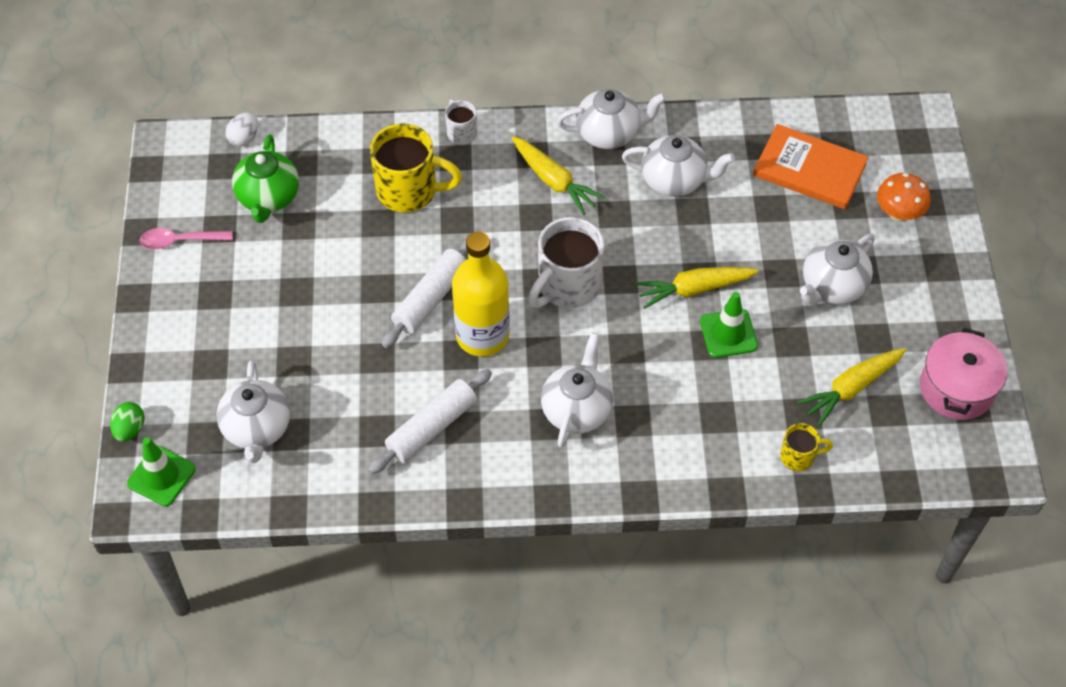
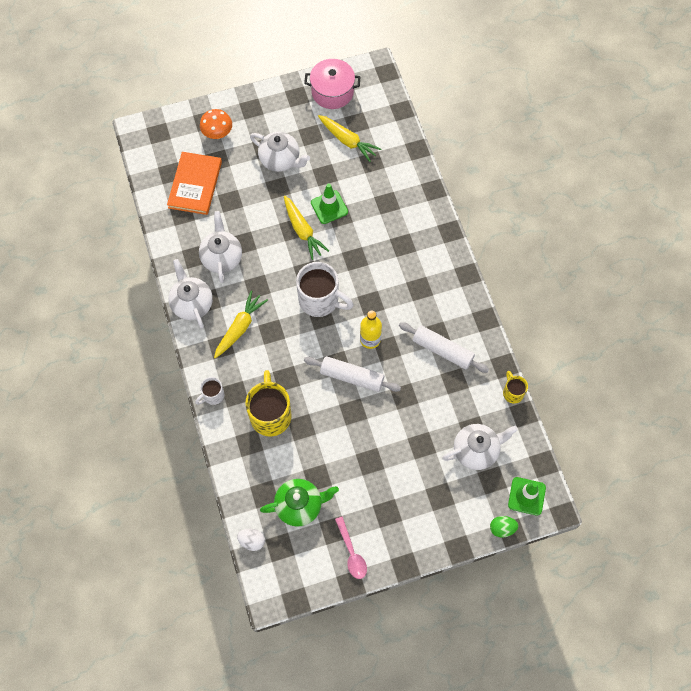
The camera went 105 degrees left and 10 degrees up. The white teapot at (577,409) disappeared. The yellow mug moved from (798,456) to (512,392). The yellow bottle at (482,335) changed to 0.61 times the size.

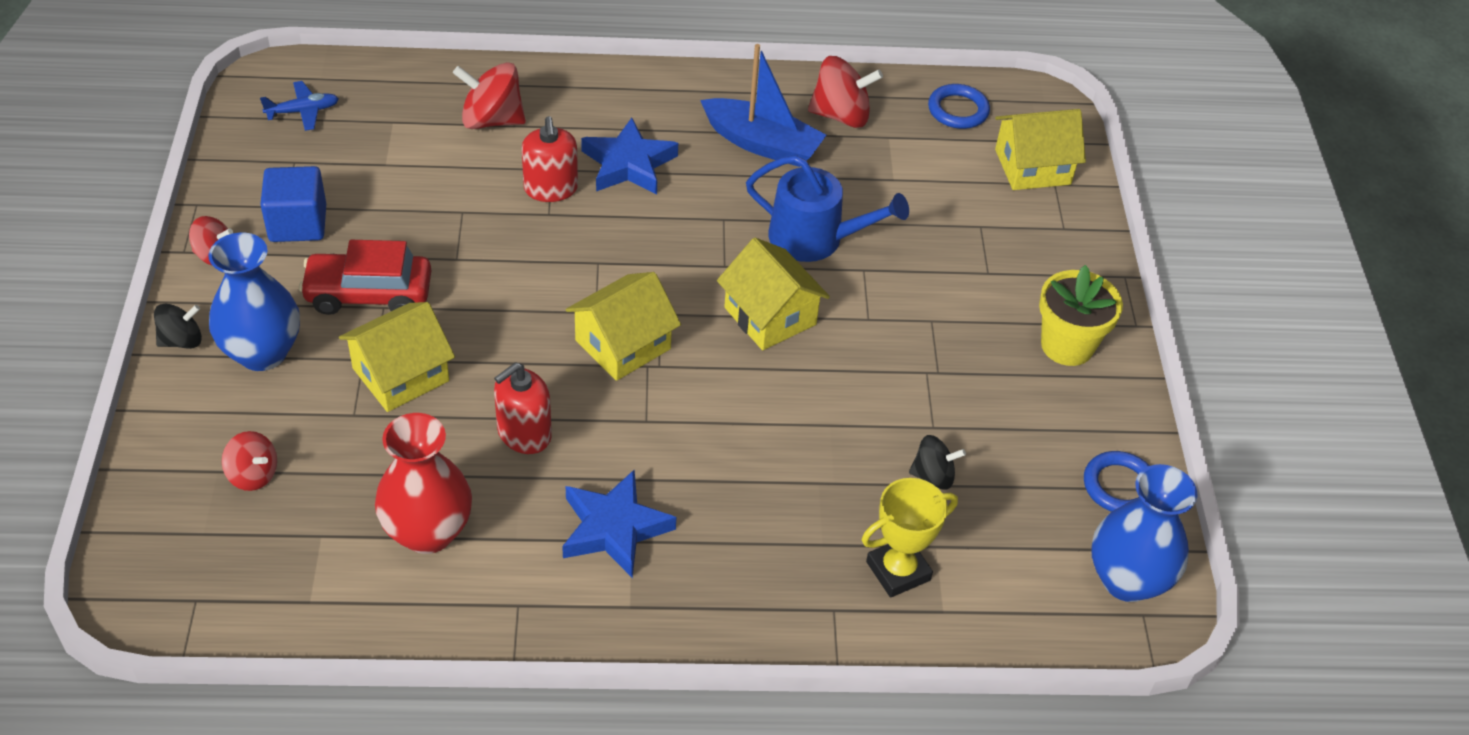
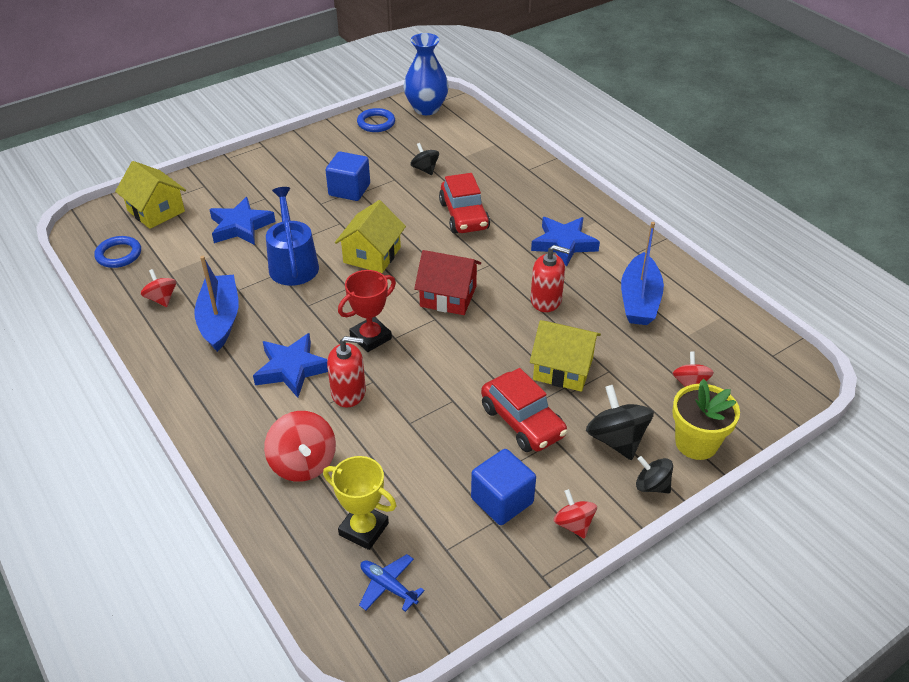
The camera went 120 degrees left and 5 degrees down. The blue star at (241,226) appeared. The blue cube at (349,190) appeared. The red trophy at (370,337) appeared. The red car at (464,216) appeared. The yellow trophy moved from (898,571) to (363,529). The yellow flower pot moved from (1067,345) to (696,443). The blue vase at (262,353) was replaced by the black spinning top at (616,439). The red vase at (428,532) was replaced by the blue boat at (639,300). The yellow house at (623,344) became the red house at (448,296). The red soap dispenser at (551,188) turned 45 degrees clockwise. The red spinning top at (841,115) changed to 0.61 times the size.

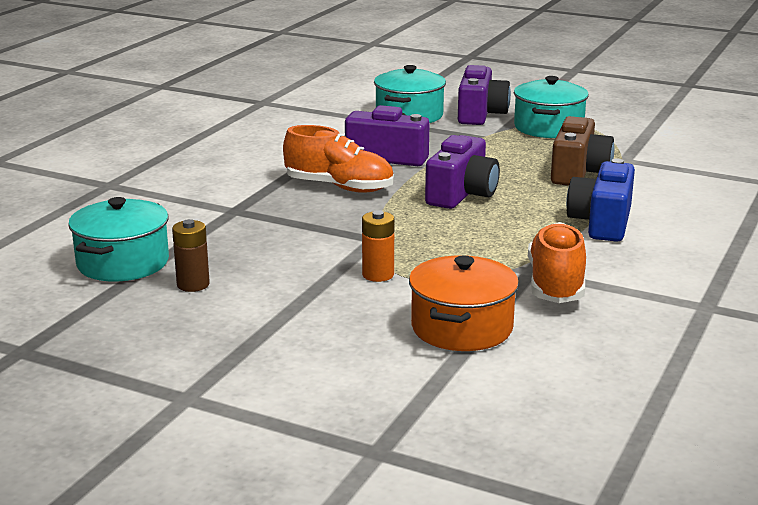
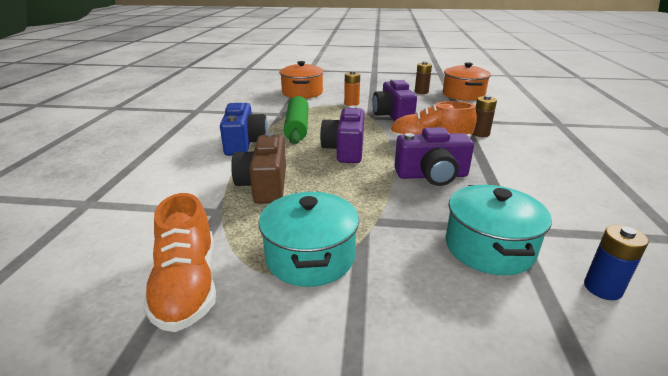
The camera went 160 degrees right and 5 degrees up. The green rolling pin at (297,127) appeared. The brown battery at (480,134) appeared. The blue battery at (602,288) appeared. The purple camera moved from (480,114) to (393,115). The orange shoe moved from (556,284) to (187,285). The turquoise pot at (123,263) became the orange pot at (463,94).

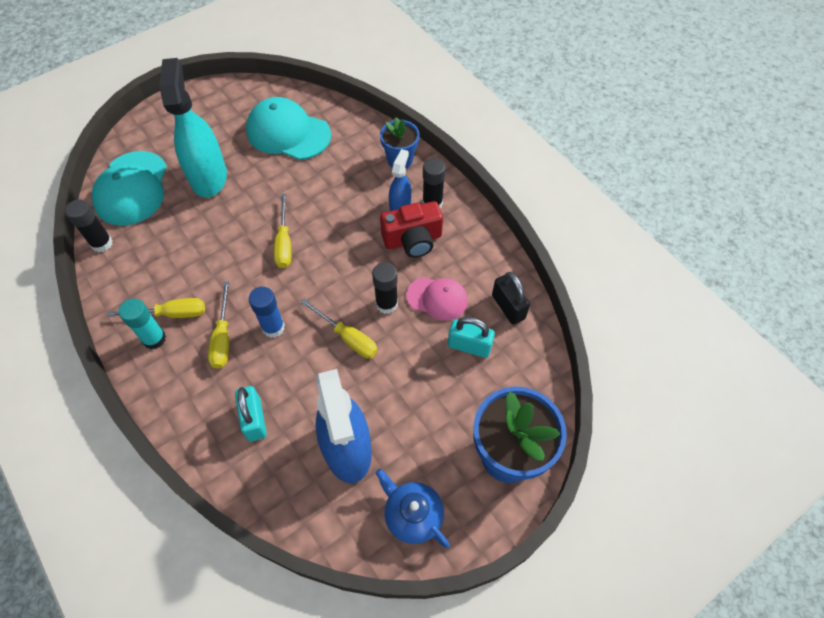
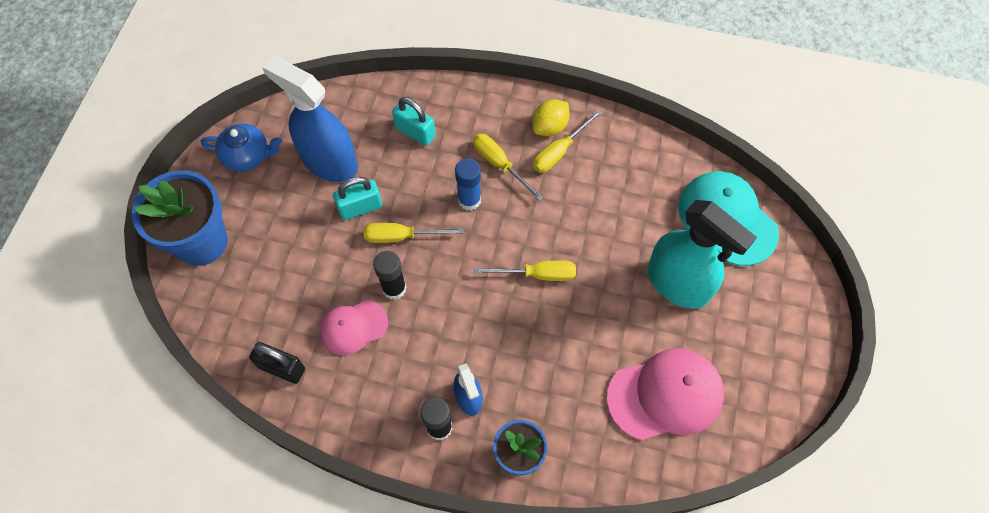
The camera went 140 degrees right and 5 degrees up. The black glue stick at (102,243) disappeared. The red camera at (413,240) disappeared. The turquoise padlock moved from (469,346) to (360,207). The turquoise glue stick at (154,339) was replaced by the yellow lemon at (549,127). The turquoise cap at (288,132) became the pink cap at (665,395). The yellow screwdriver at (284,243) turned 135 degrees clockwise.

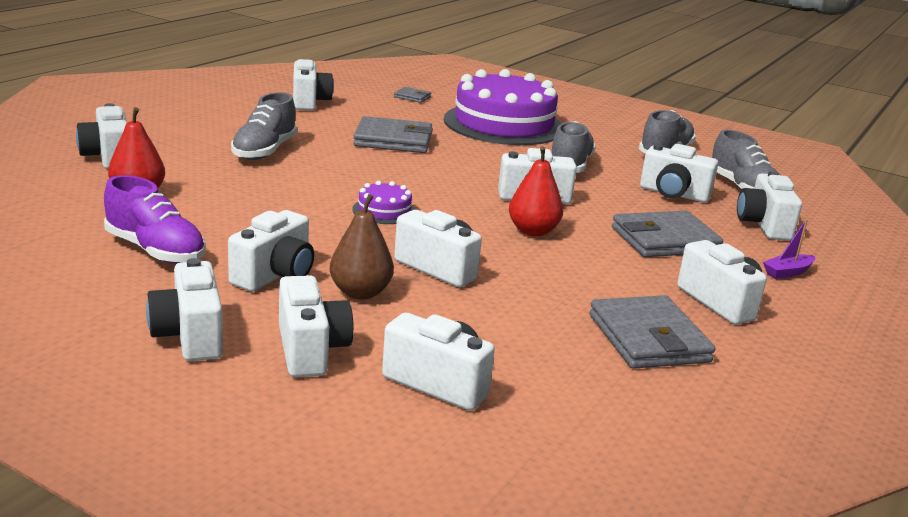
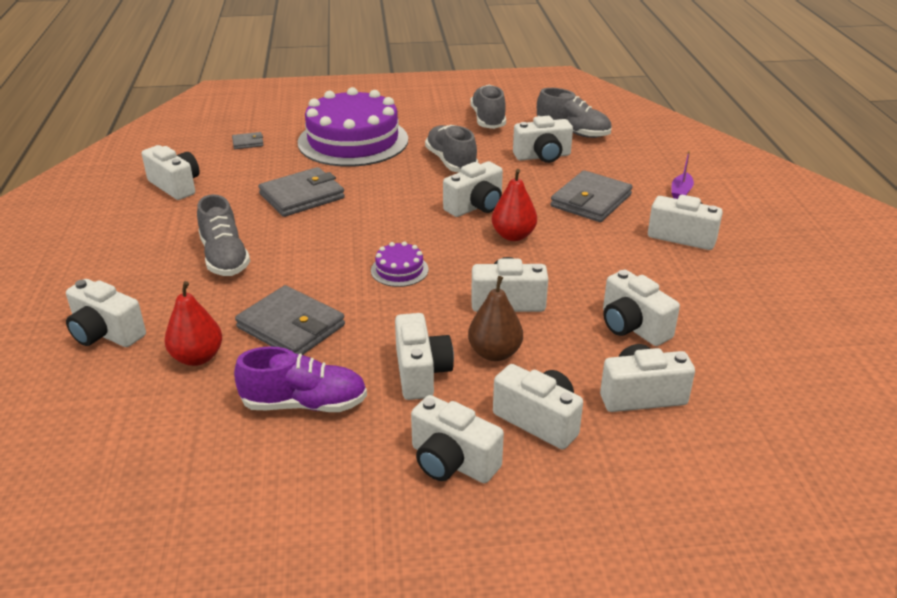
The camera went 35 degrees left and 10 degrees up. The grey wallet moved from (648,338) to (291,327). The white camera moved from (763,225) to (632,327).

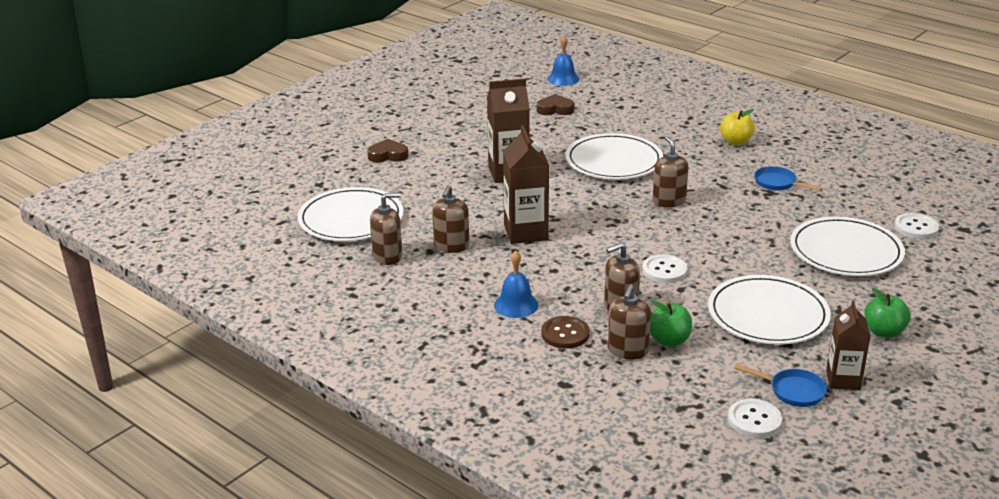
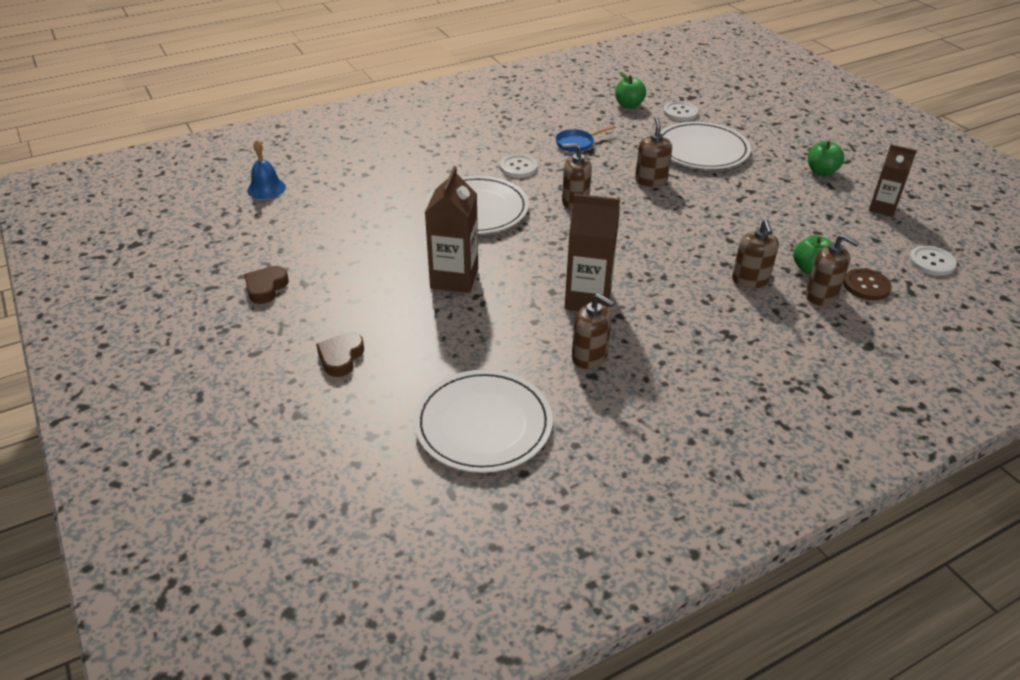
The camera went 70 degrees left and 10 degrees up. The blue bell at (516,305) disappeared. The white plate at (768,314) disappeared. The yellow apple at (736,142) disappeared. The blue pan at (793,391) disappeared. The green apple at (629,105) appeared. The brown soap dispenser moved from (387,256) to (651,180). The brown heart moved from (555,109) to (266,288). The brown button moved from (565,334) to (866,286). The white button moved from (664,270) to (518,167).

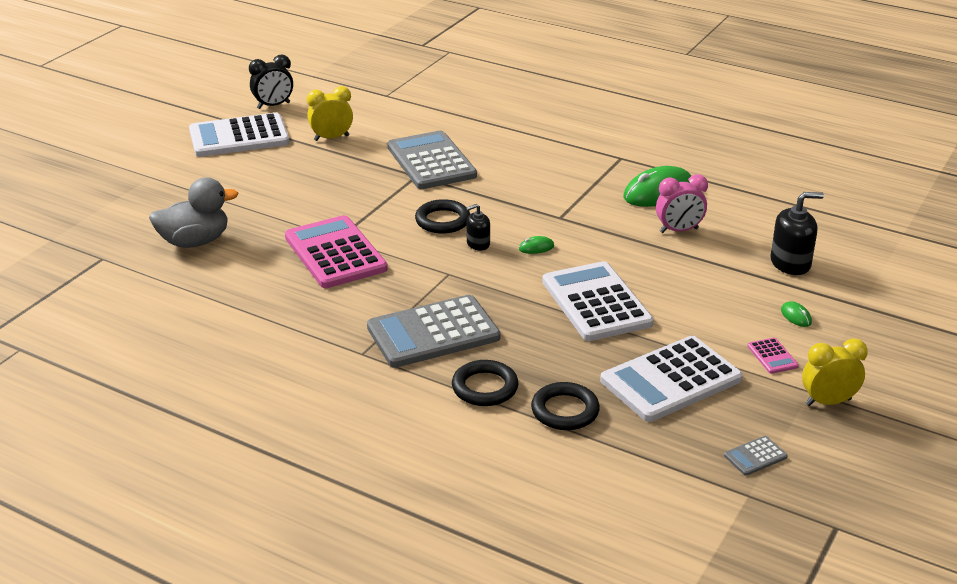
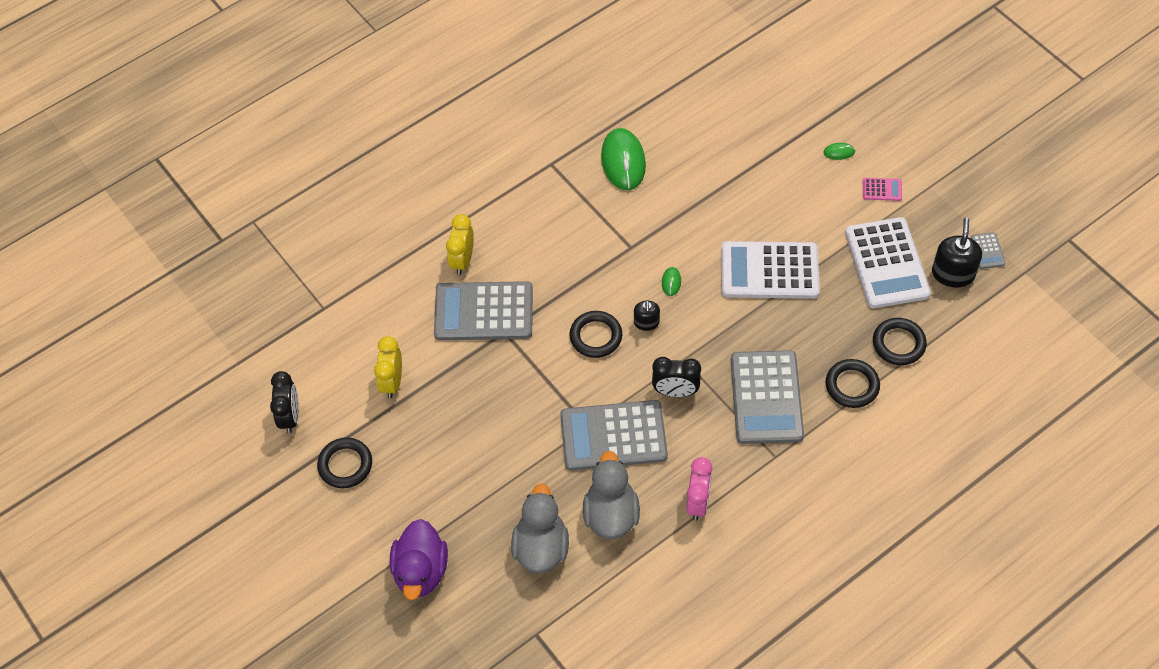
The camera went 65 degrees left and 25 degrees up. The purple duck at (421,571) appeared. The grey duck at (611,514) appeared. The black clock at (675,392) appeared. The pink clock moved from (679,230) to (698,502). The black soap dispenser moved from (790,263) to (953,273). The yellow clock moved from (828,402) to (462,260). The white calculator at (239,137) was replaced by the black ring at (345,465). The pink calculator at (335,253) became the grey calculator at (613,436).

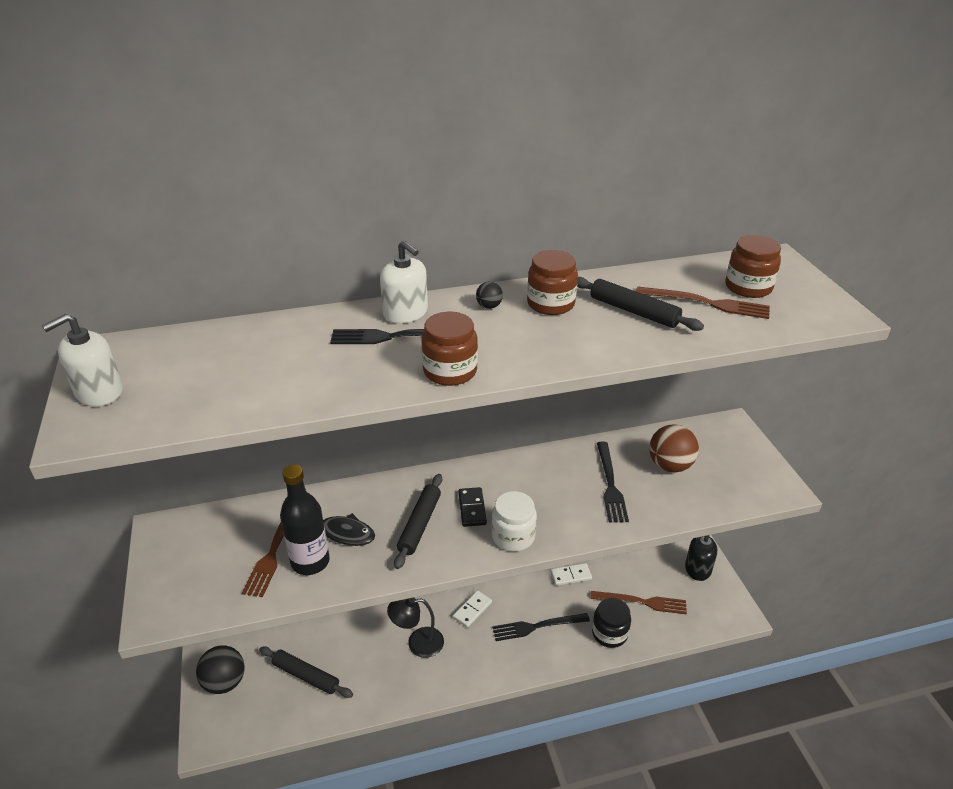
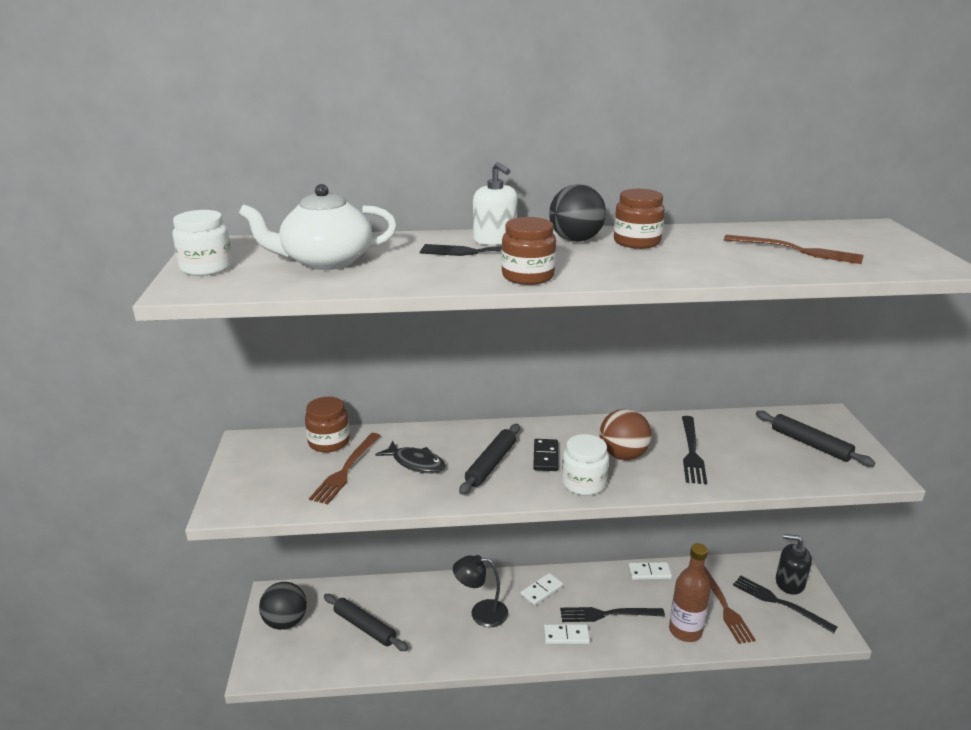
The camera went 10 degrees right and 10 degrees down. The black bottle at (310,562) disappeared. The white teapot at (325,261) appeared. The white domino at (566,636) appeared. The black fork at (779,603) appeared. The black rolling pin moved from (634,311) to (810,444). The brown ball moved from (670,465) to (623,455). The brown jar moved from (748,287) to (329,442). The white soap dispenser at (99,392) was replaced by the white jar at (206,267). The black jar at (609,633) was replaced by the brown bottle at (685,631). The brown fork at (642,602) turned 60 degrees clockwise. The black ball at (489,306) changed to 2.14 times the size.

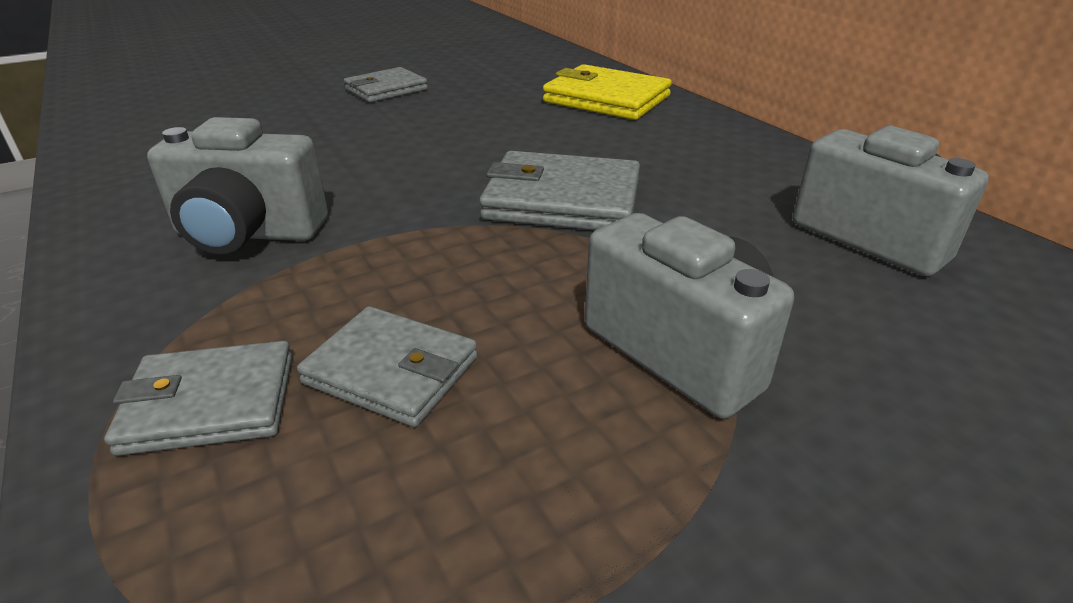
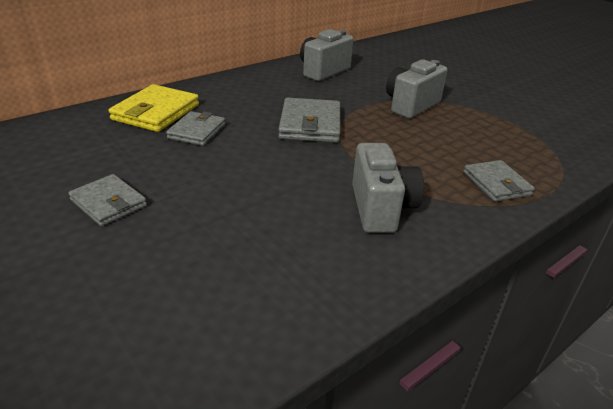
The camera went 100 degrees left and 0 degrees up. The grey wallet moved from (391,370) to (197,131).

